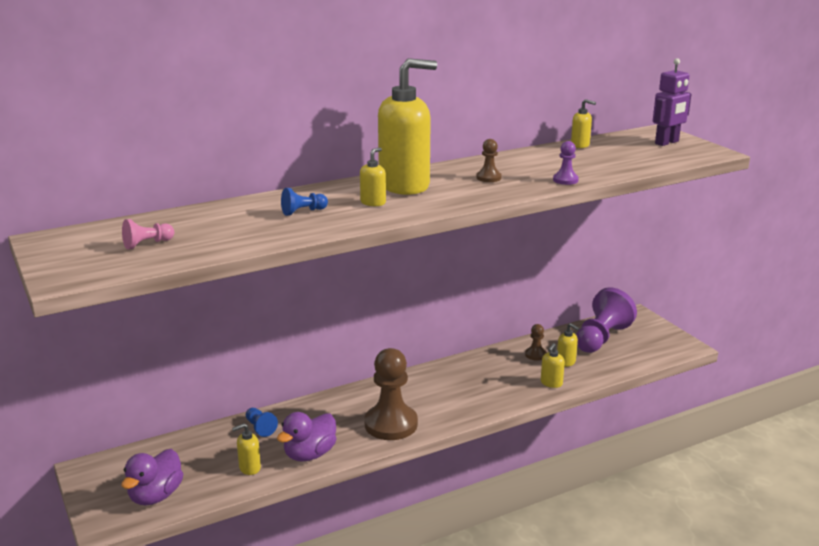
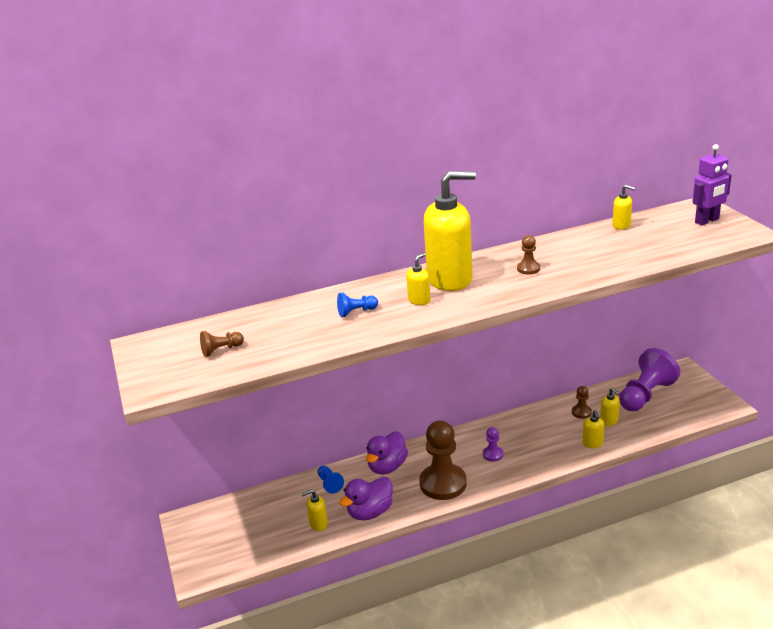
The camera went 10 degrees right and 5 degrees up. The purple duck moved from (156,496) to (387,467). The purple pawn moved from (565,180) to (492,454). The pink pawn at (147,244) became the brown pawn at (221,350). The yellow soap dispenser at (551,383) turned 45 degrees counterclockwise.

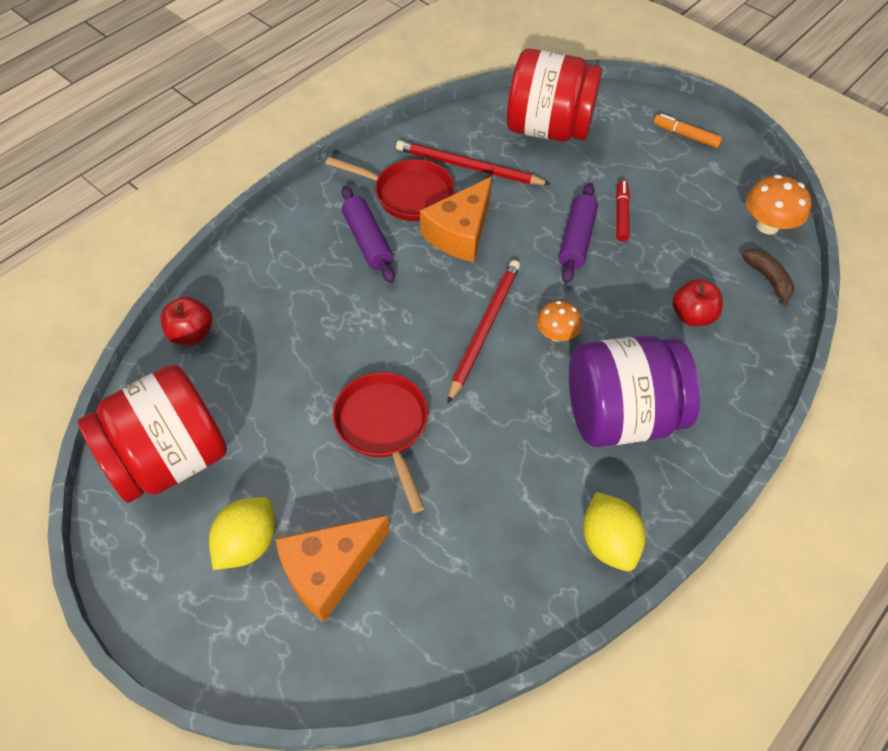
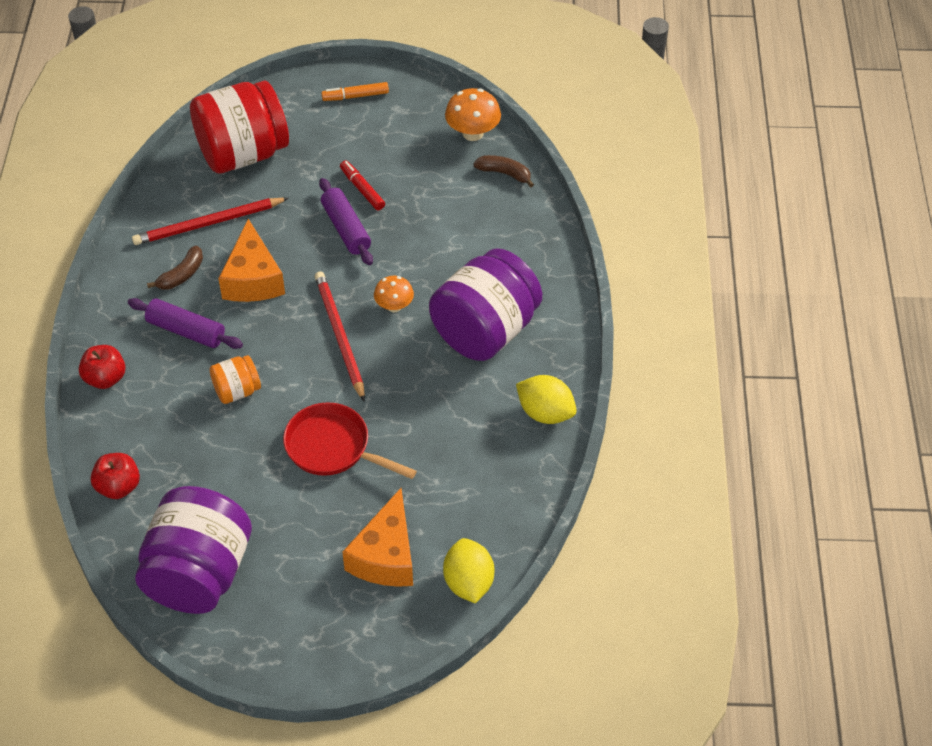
The camera went 40 degrees left and 5 degrees down. The orange jar at (237,391) appeared. The yellow lemon moved from (248,543) to (468,583). The red apple moved from (692,316) to (105,378). The red pan at (408,194) was replaced by the brown banana at (181,275). The red jar at (170,458) became the purple jar at (199,574).

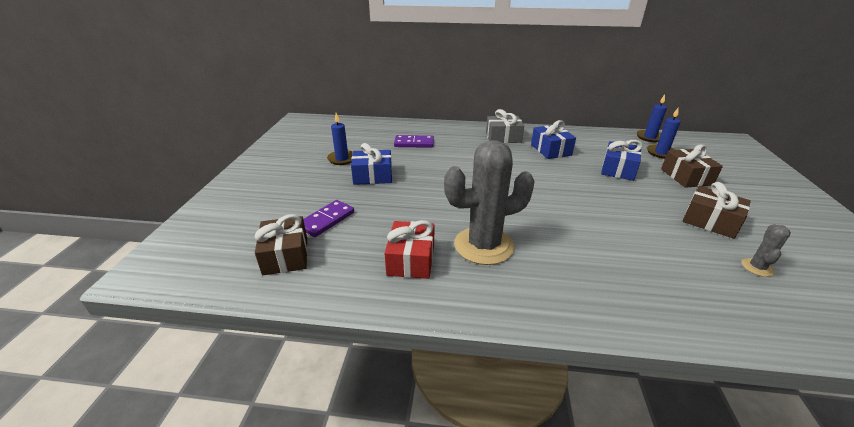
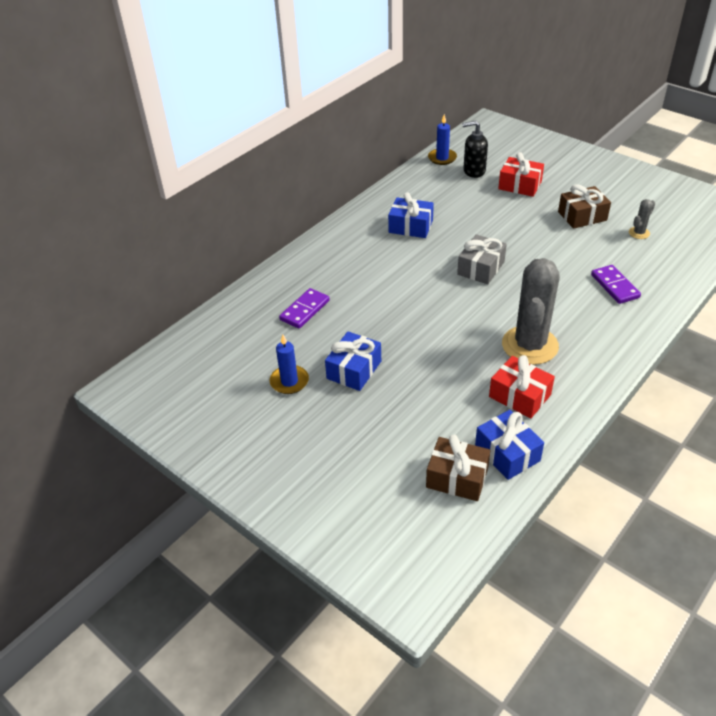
The camera went 55 degrees left and 10 degrees up. The purple domino moved from (326,220) to (615,286). The grey gift moved from (503,137) to (481,268). The blue gift moved from (618,169) to (507,453). The blue candle at (661,153) was replaced by the black soap dispenser at (474,171). The brown gift at (686,177) became the red gift at (520,185). The grey cactus at (757,267) turned 75 degrees clockwise.

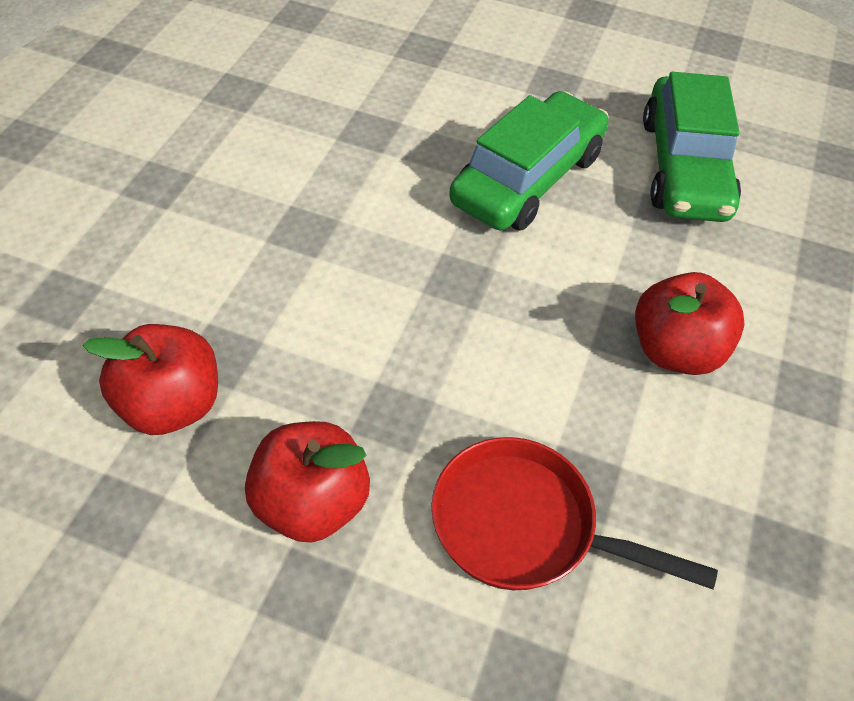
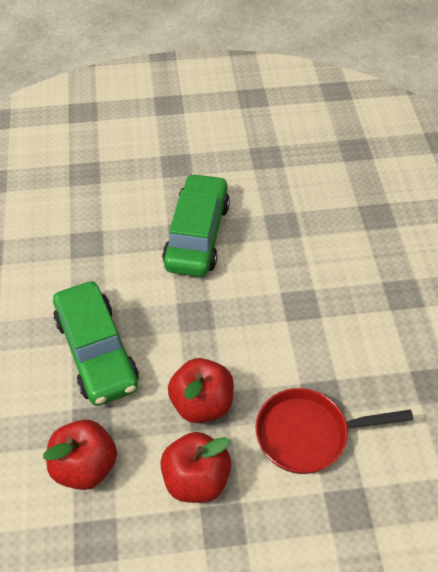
The camera went 25 degrees left and 0 degrees up. The red apple moved from (675,351) to (202,404). The green car moved from (684,167) to (96,351).

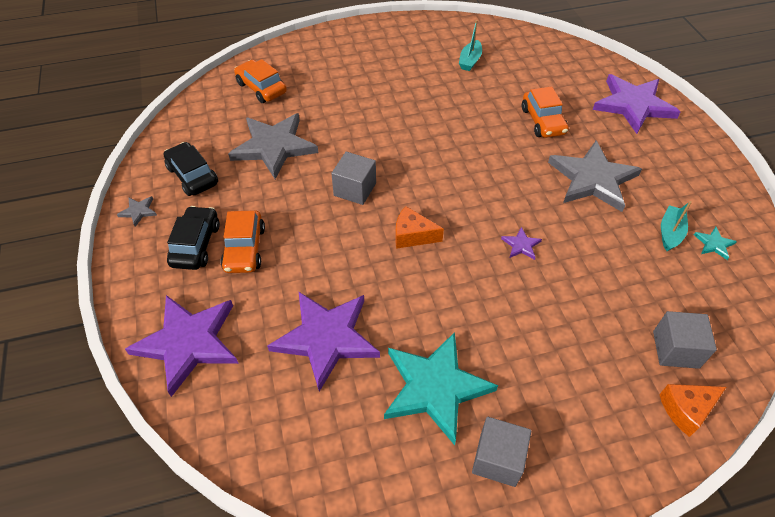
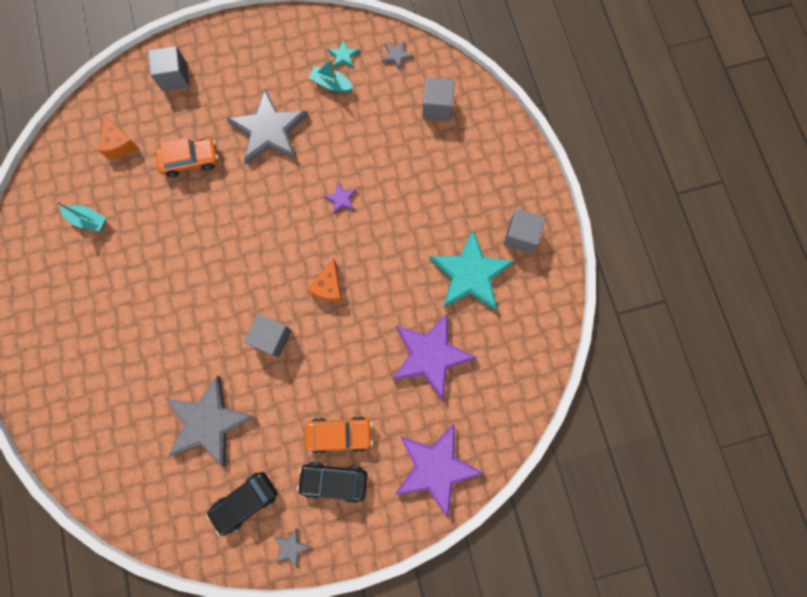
The camera went 90 degrees left and 25 degrees up. The orange car at (261,88) disappeared. The grey star at (396,55) appeared. The orange cheese moved from (686,410) to (120,144). The purple star at (633,105) was replaced by the grey cube at (174,77).

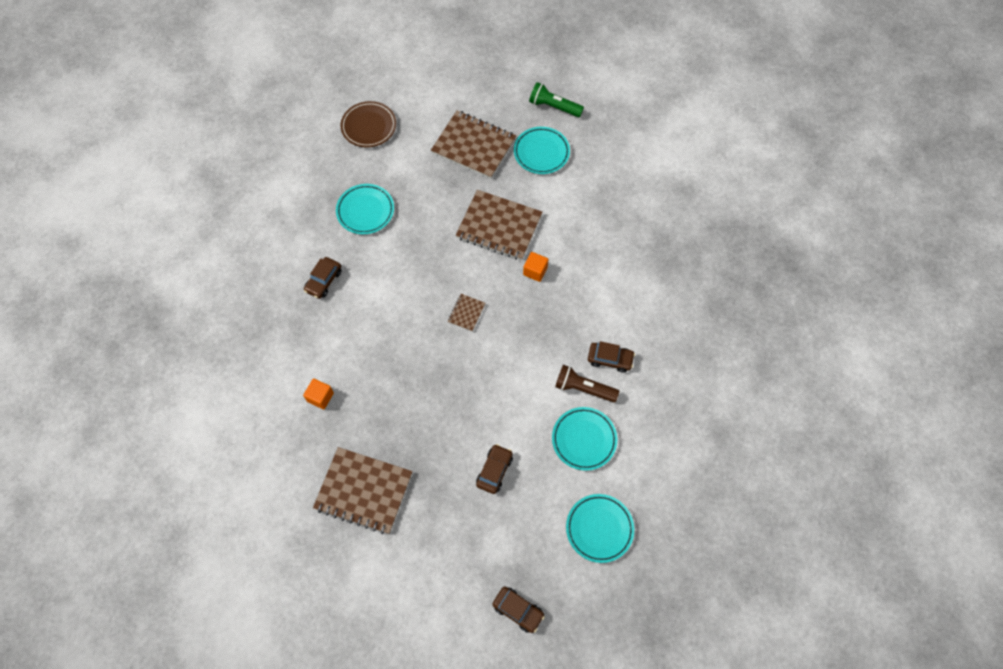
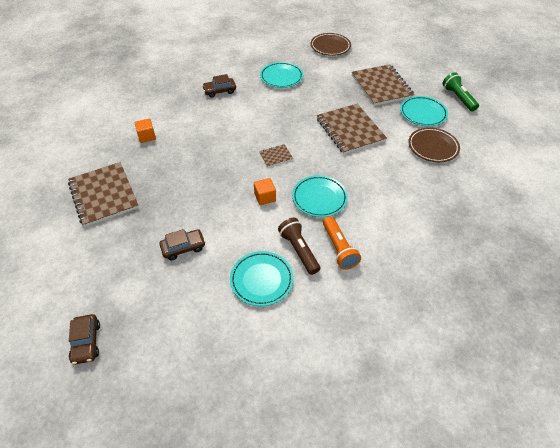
The camera went 45 degrees right and 15 degrees down. The brown plate at (433,147) appeared. The orange cube moved from (535,271) to (265,197). The turquoise plate moved from (599,528) to (319,198). The brown car at (610,359) was replaced by the orange flashlight at (338,248).

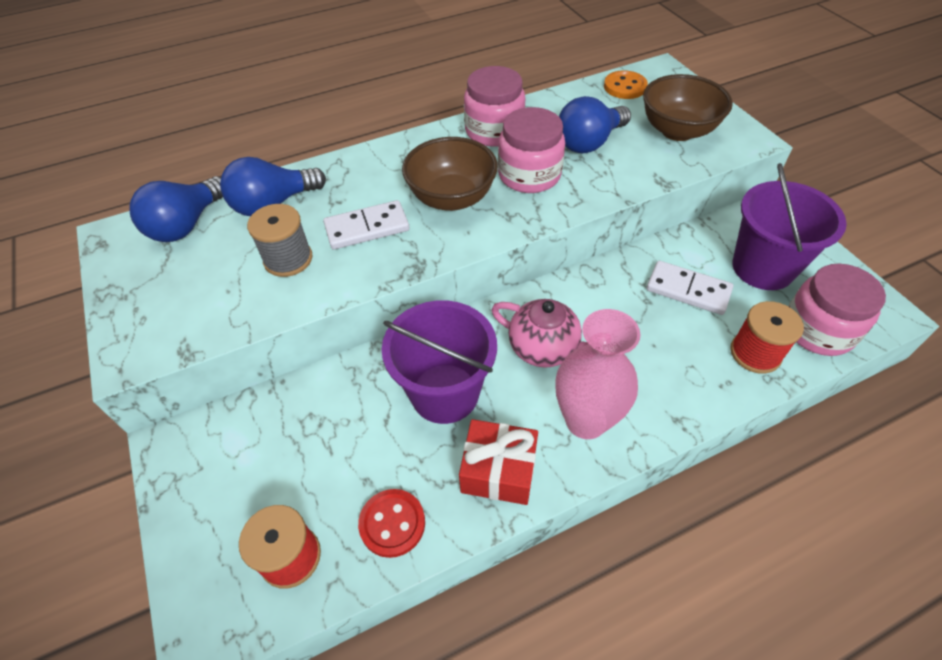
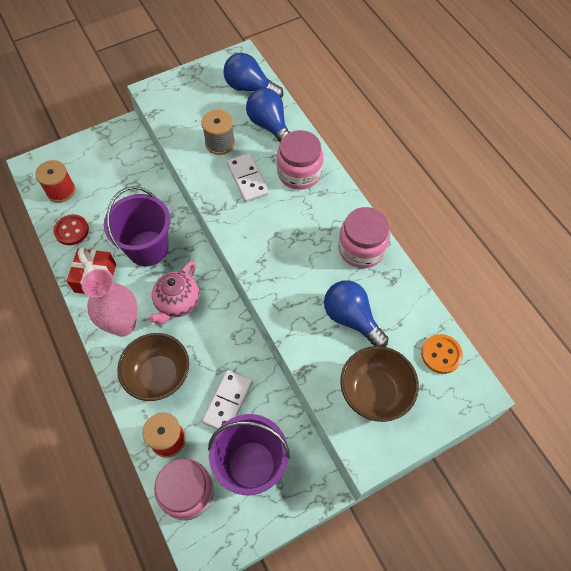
The camera went 85 degrees right and 10 degrees up. The brown bowl moved from (451,198) to (159,375). The pink jar moved from (529,175) to (299,173).

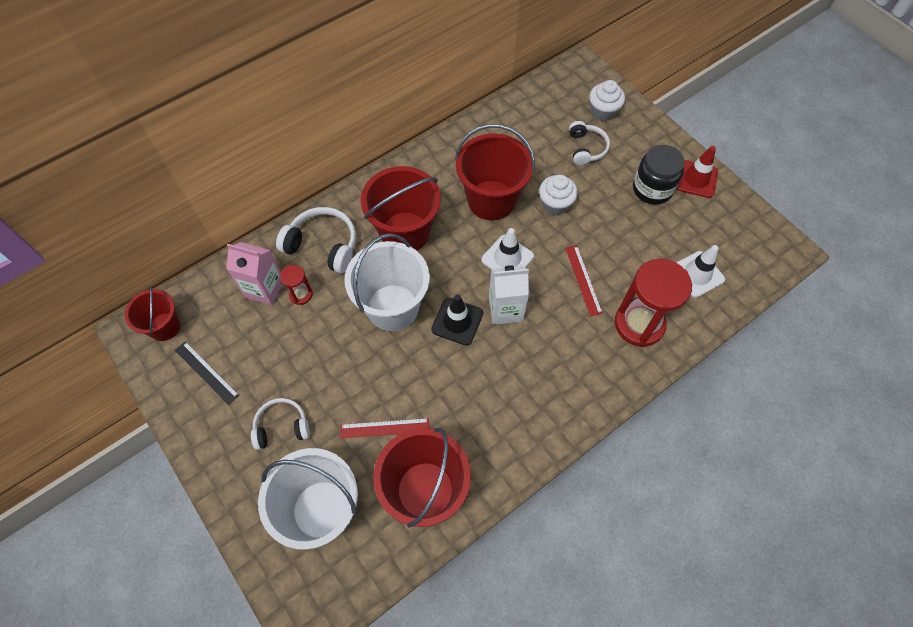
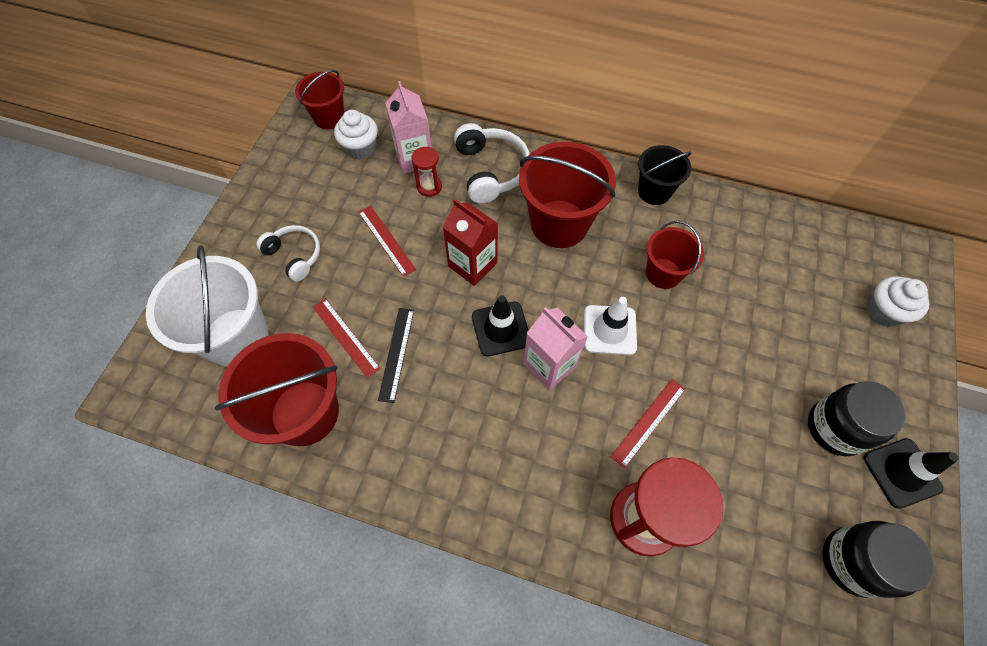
The camera went 55 degrees right and 0 degrees up. The white headphones at (586,148) disappeared. The white traffic cone at (697,274) disappeared. The red ruler at (386,240) appeared. The black bucket at (654,191) appeared. The black jar at (853,561) appeared. The black ruler moved from (206,372) to (396,353). The white cupcake moved from (555,204) to (361,148). The white bucket at (392,307) was replaced by the red carton at (472,264). The white carton at (505,309) became the pink carton at (549,365). The red traffic cone at (696,179) became the black traffic cone at (901,472). The red bucket at (491,200) changed to 0.59 times the size.

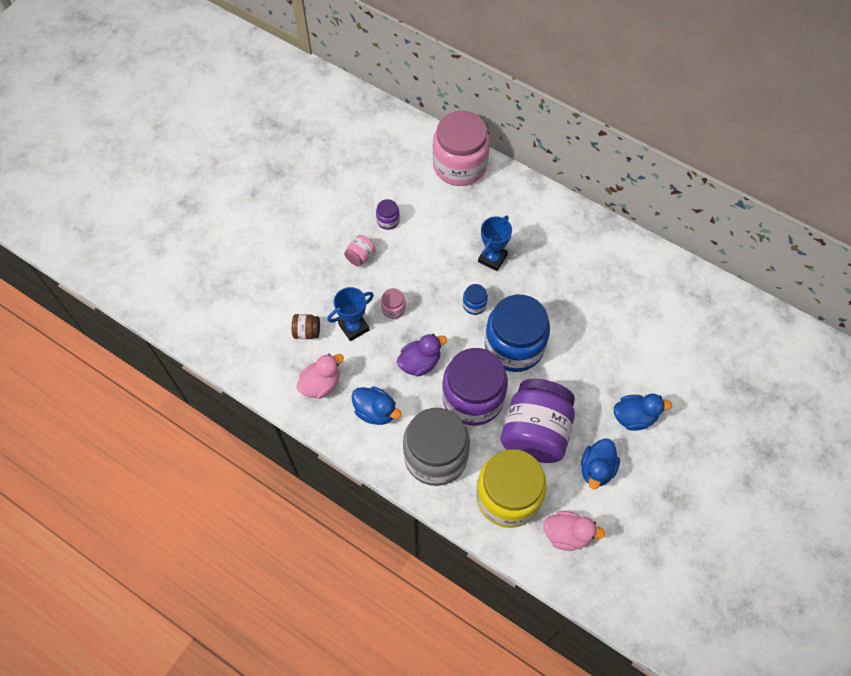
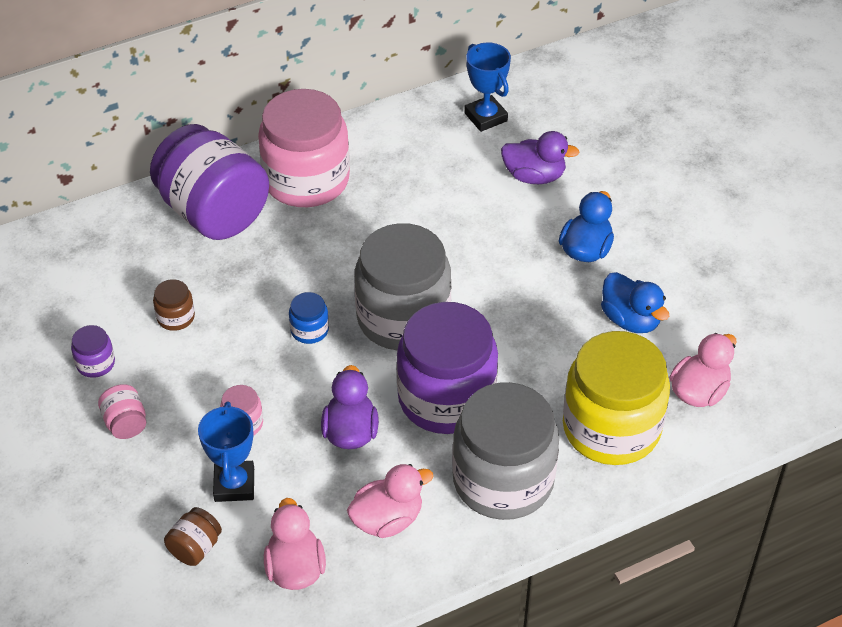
The camera went 60 degrees left and 15 degrees down. The brown jar at (175,317) appeared. The purple duck at (534,176) appeared. The pink jar moved from (460,165) to (306,180). The blue trophy moved from (492,258) to (485,117). The purple jar moved from (535,432) to (213,212). The blue duck at (375,411) became the pink duck at (387,520). The blue jar at (514,346) became the grey jar at (403,318).

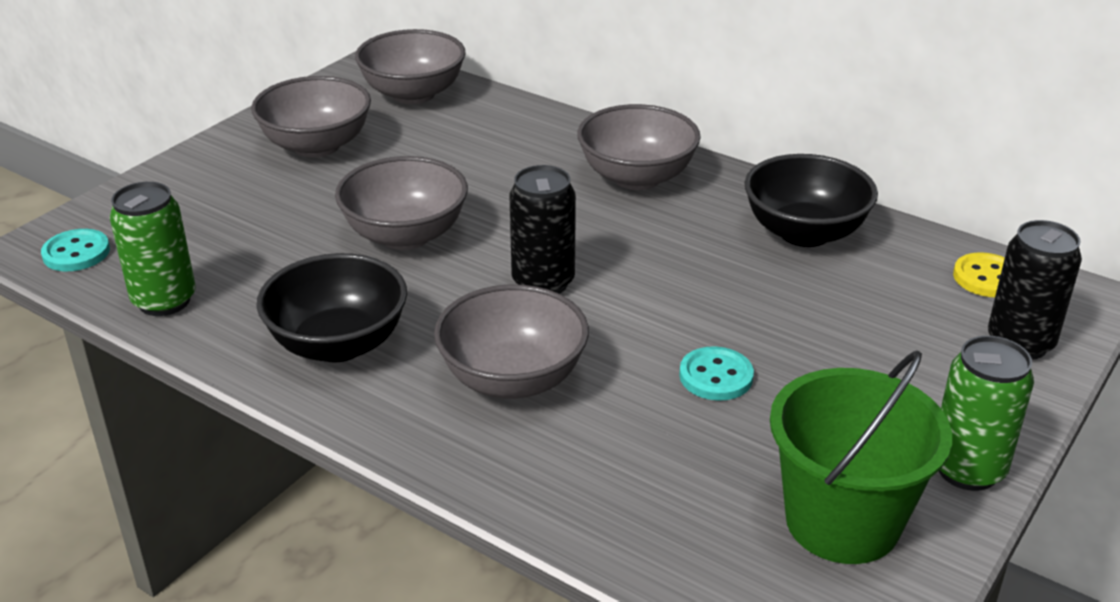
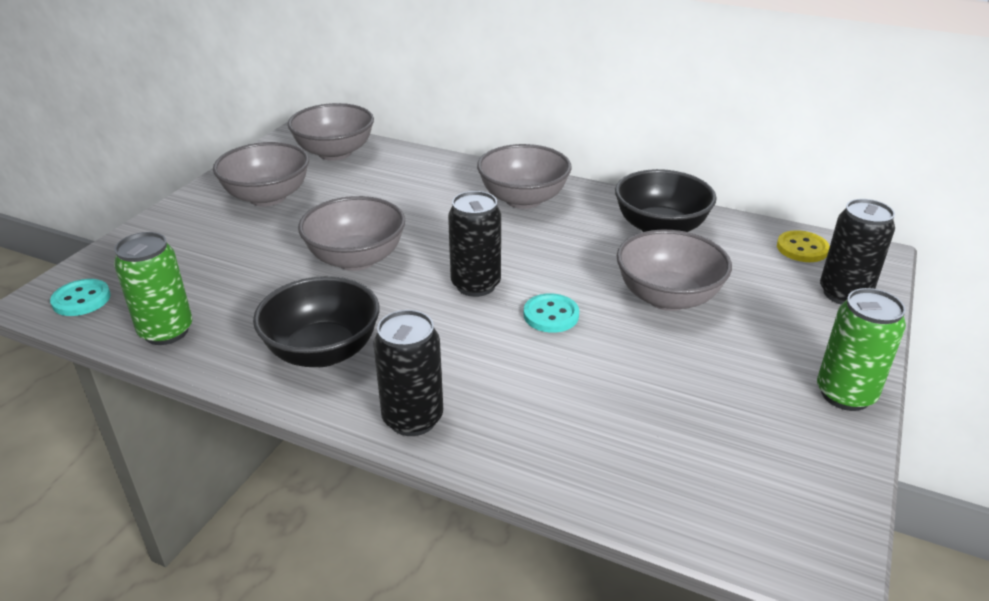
The camera went 10 degrees left and 0 degrees up. The green bucket at (842,521) disappeared. The black can at (413,419) appeared. The grey bowl moved from (512,379) to (668,297). The turquoise button moved from (716,376) to (551,315).

